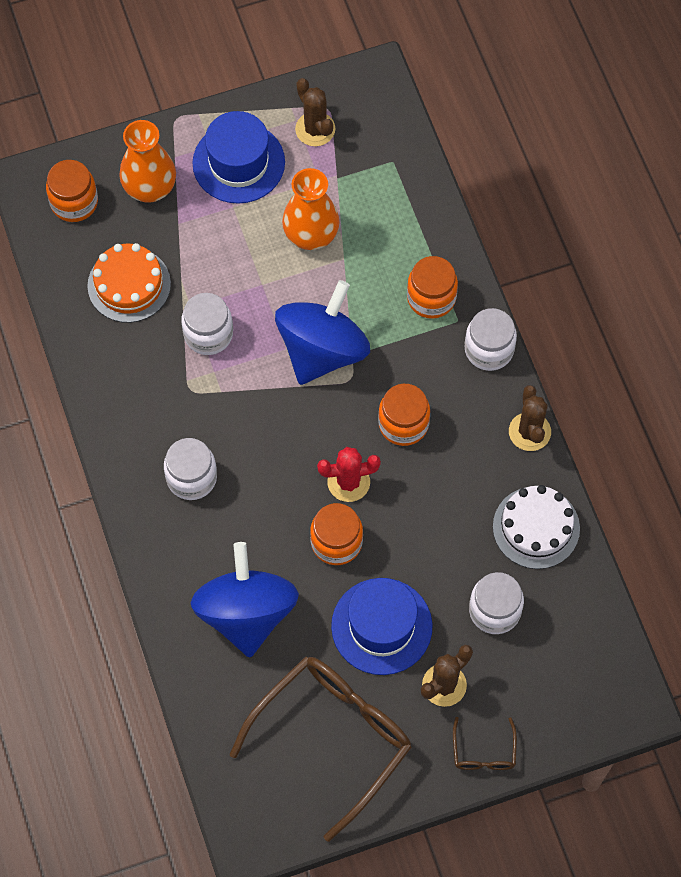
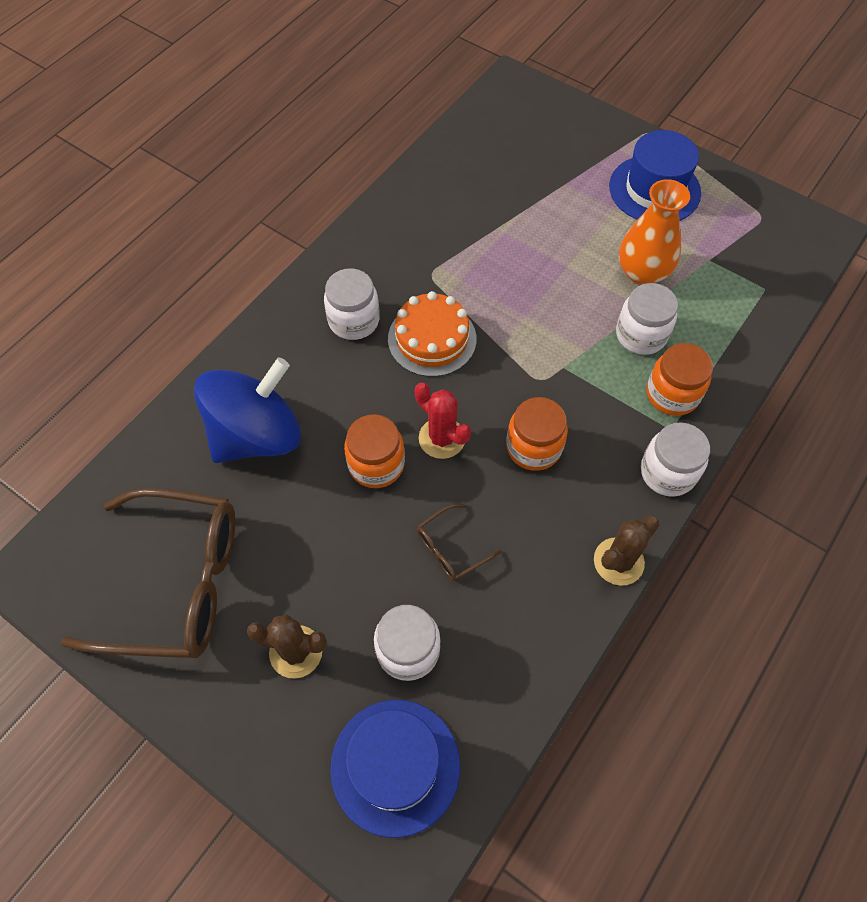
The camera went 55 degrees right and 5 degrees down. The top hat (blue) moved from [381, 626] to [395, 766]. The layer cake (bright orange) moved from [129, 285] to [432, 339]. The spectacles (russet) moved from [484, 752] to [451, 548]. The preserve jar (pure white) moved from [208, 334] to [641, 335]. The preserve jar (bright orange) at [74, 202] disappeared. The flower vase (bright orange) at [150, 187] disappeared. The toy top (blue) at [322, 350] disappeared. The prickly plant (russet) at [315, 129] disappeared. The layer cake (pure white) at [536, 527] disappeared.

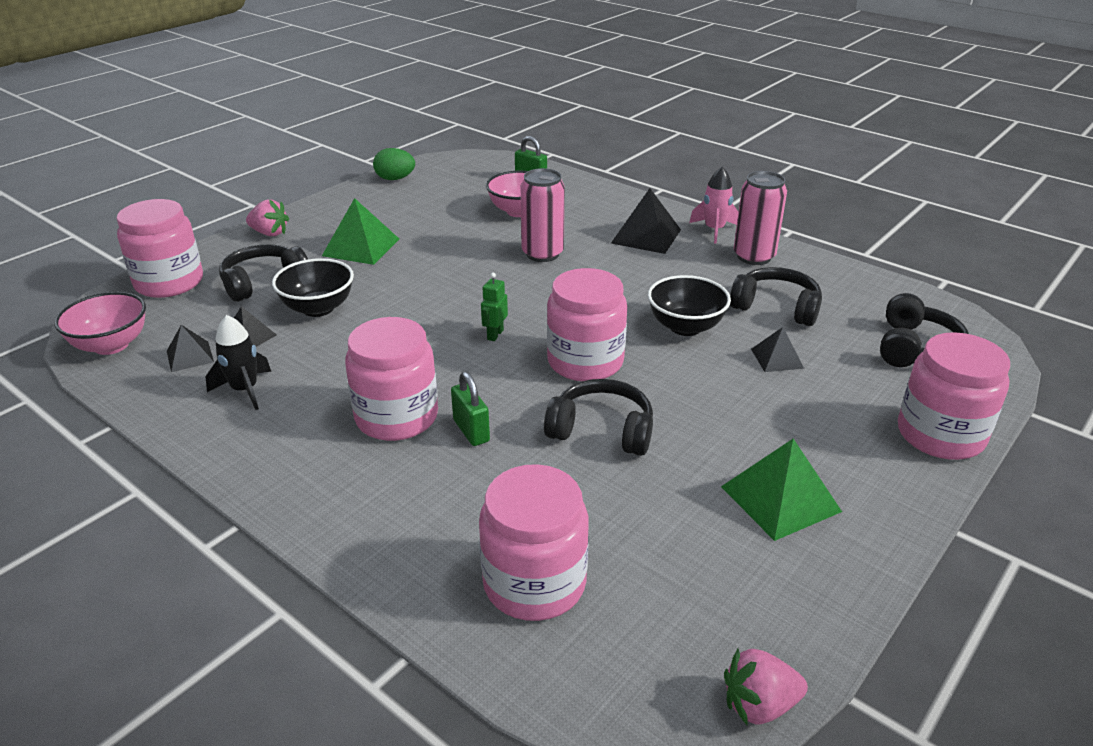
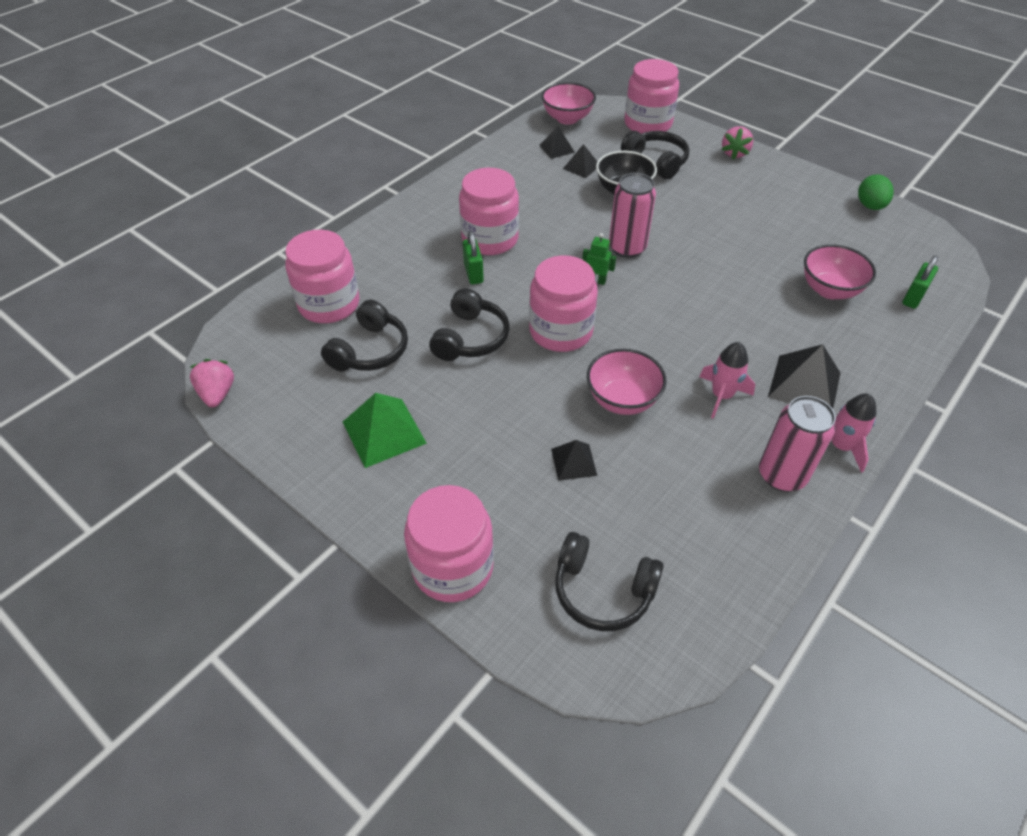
The camera went 90 degrees right and 15 degrees up. The headphones (ebony) moved from [776, 307] to [370, 350]. The lock (leaf-green) at [471, 431] turned 75 degrees counterclockwise. The serving bowl (ebony) at [685, 327] became the serving bowl (pink) at [622, 400]. The can (pink) moved from [542, 254] to [627, 248]. The spaceship (pink) at [721, 396] appeared. The spaceship (ebony) at [245, 390] disappeared. The solid pyramid (leaf-green) at [361, 247] disappeared.

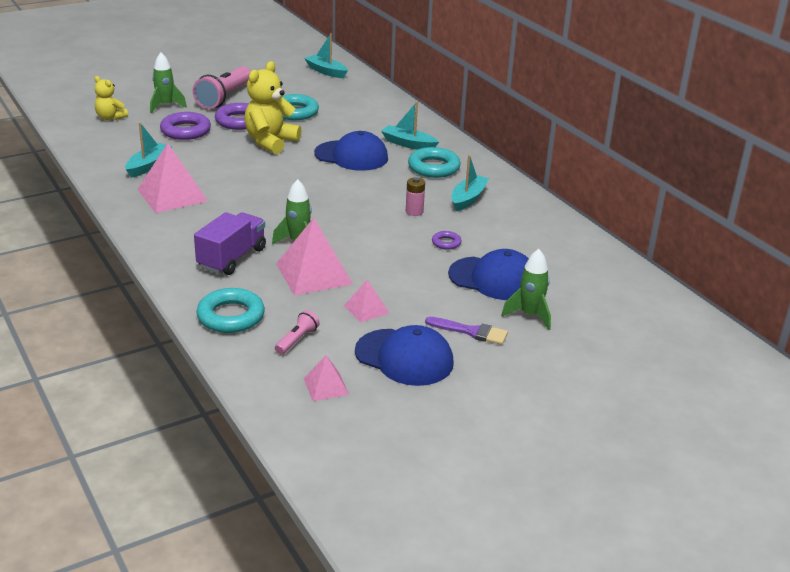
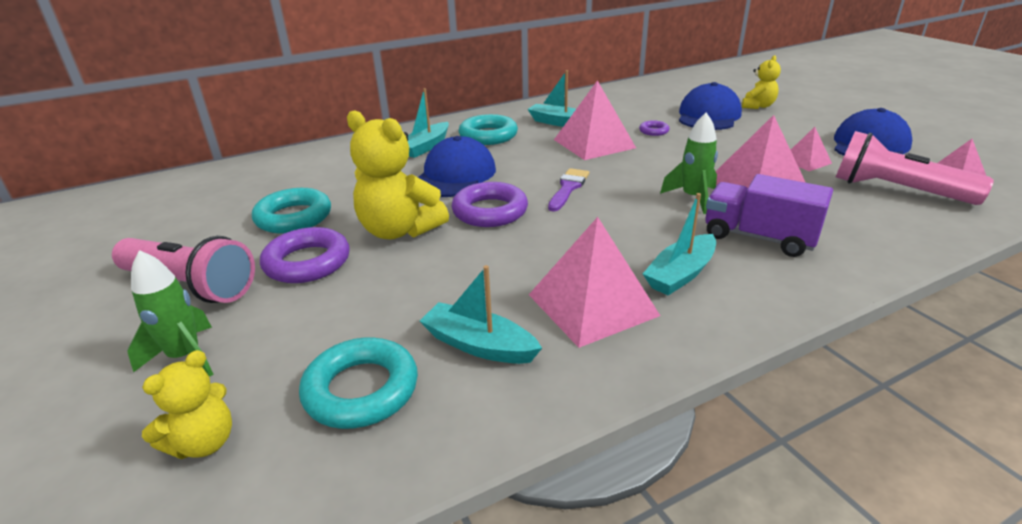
The camera went 85 degrees left and 0 degrees up. The hoop (aqua) moved from [231, 316] to [361, 390]. The hoop (purple) moved from [185, 131] to [490, 211]. The paint brush (purple) moved from [471, 332] to [568, 188]. The battery (pink) at [414, 211] was replaced by the solid pyramid (pink) at [594, 143]. The sailboat (aqua) moved from [326, 71] to [680, 274]. The spaceship (leaf-green) at [530, 315] was replaced by the teddy (yellow) at [757, 106]. The pocket torch (pink) at [297, 340] changed to 2.11 times the size.

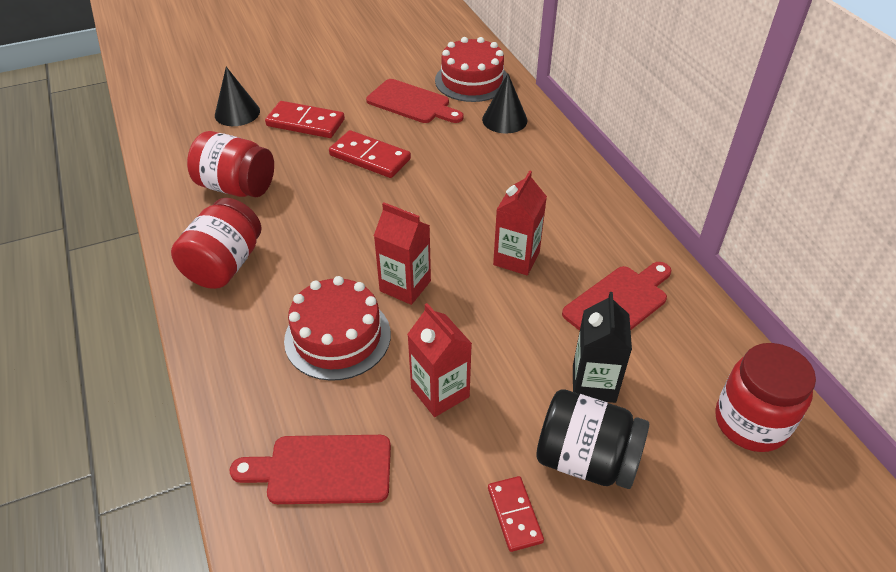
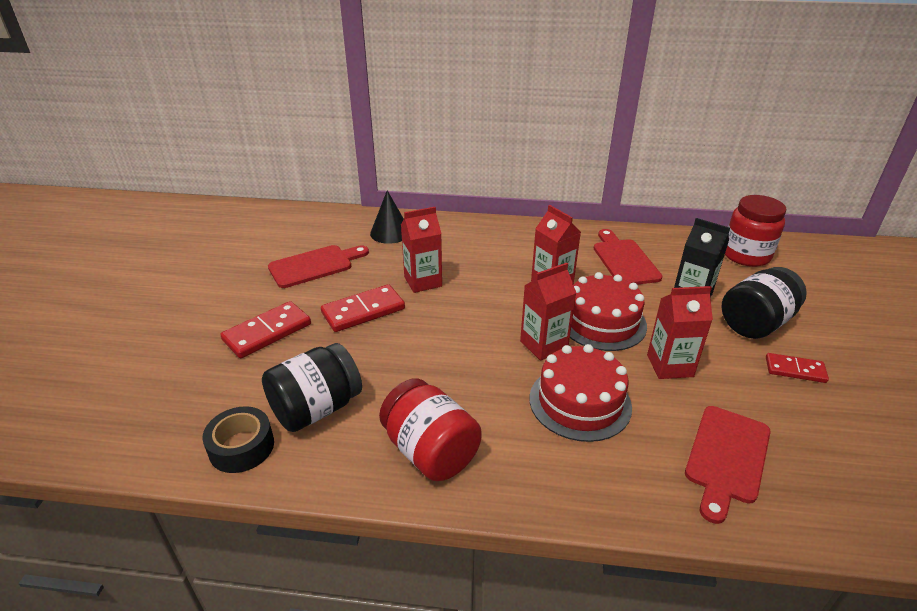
The camera went 60 degrees left and 10 degrees down. The tape (ebony) at [241, 447] appeared. The preserve jar (red) at [236, 187] became the preserve jar (ebony) at [316, 408]. The carton (red) at [423, 281] appeared. The layer cake (red) moved from [472, 80] to [602, 322]. The cone (ebony) at [237, 113] disappeared.

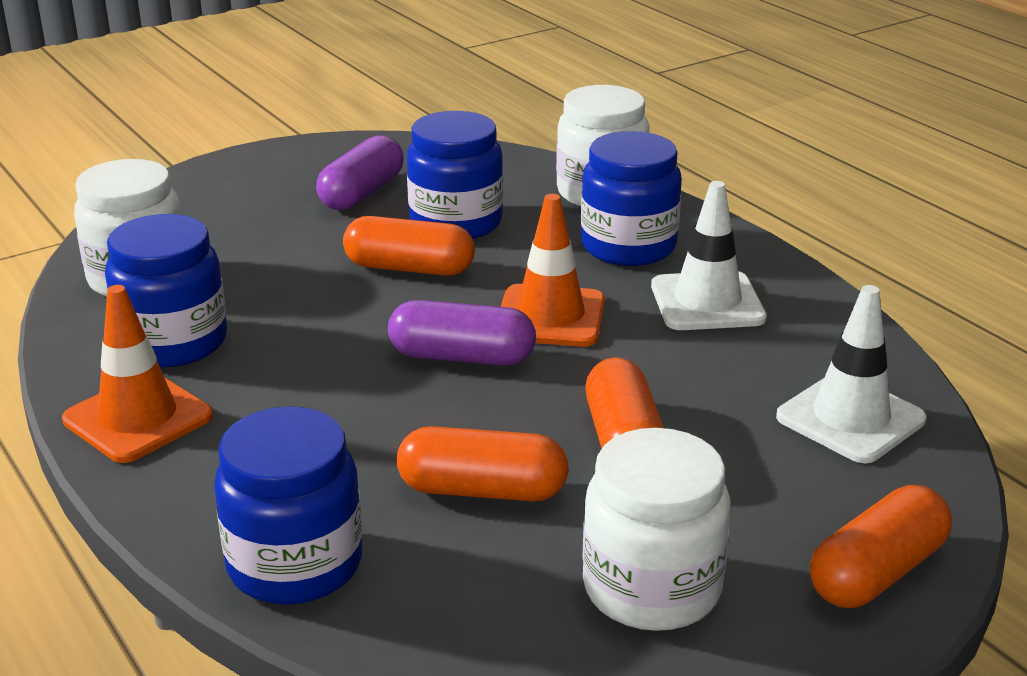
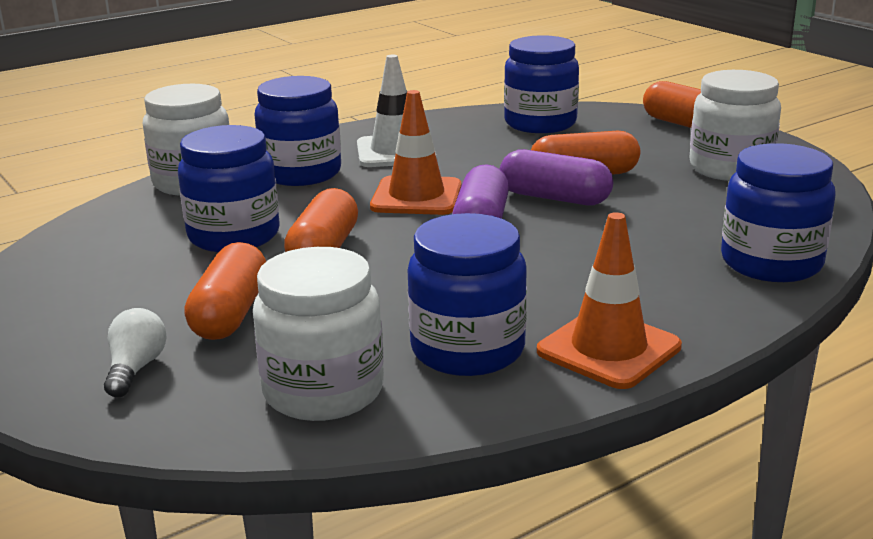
The camera went 90 degrees left and 5 degrees down. The bulb (pure white) at [136, 368] appeared. The capsule (bright orange) moved from [482, 490] to [230, 313]. The capsule (purple) moved from [362, 193] to [554, 198]. The road cone (pure white) at [850, 418] was replaced by the preserve jar (blue) at [540, 123].

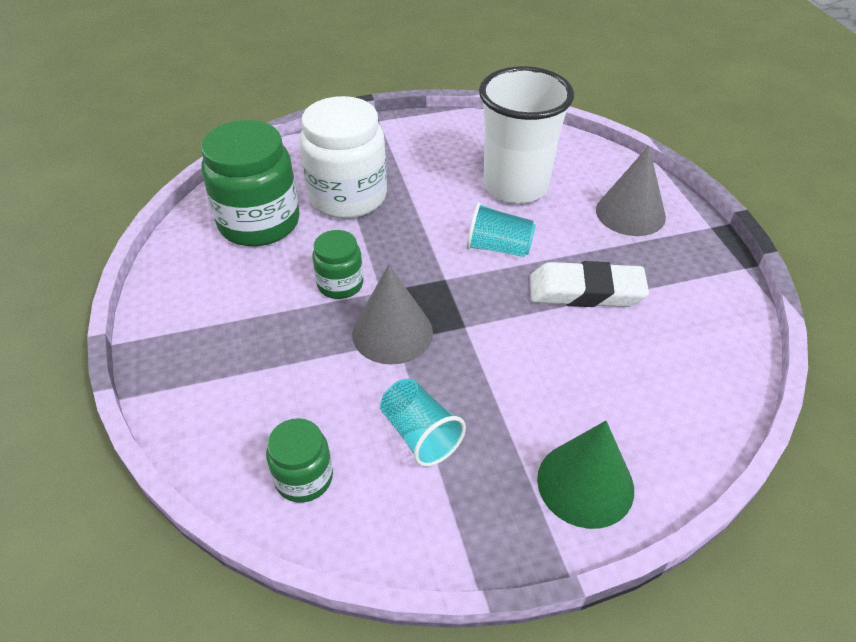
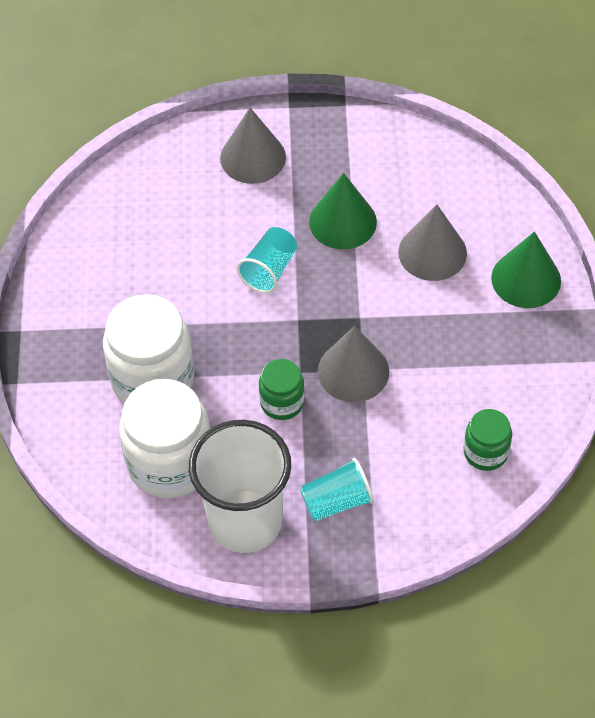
The camera went 75 degrees left and 10 degrees up. The preserve jar (leaf-green) at [259, 222] became the preserve jar (pure white) at [170, 463]. The tumbler (pure white) moved from [515, 186] to [245, 521]. The tumbler (aqua) moved from [420, 434] to [337, 501]. The pencil eraser (pure white) at [586, 291] was replaced by the cone (leaf-green) at [343, 222]. The cone (grey) at [432, 252] appeared.

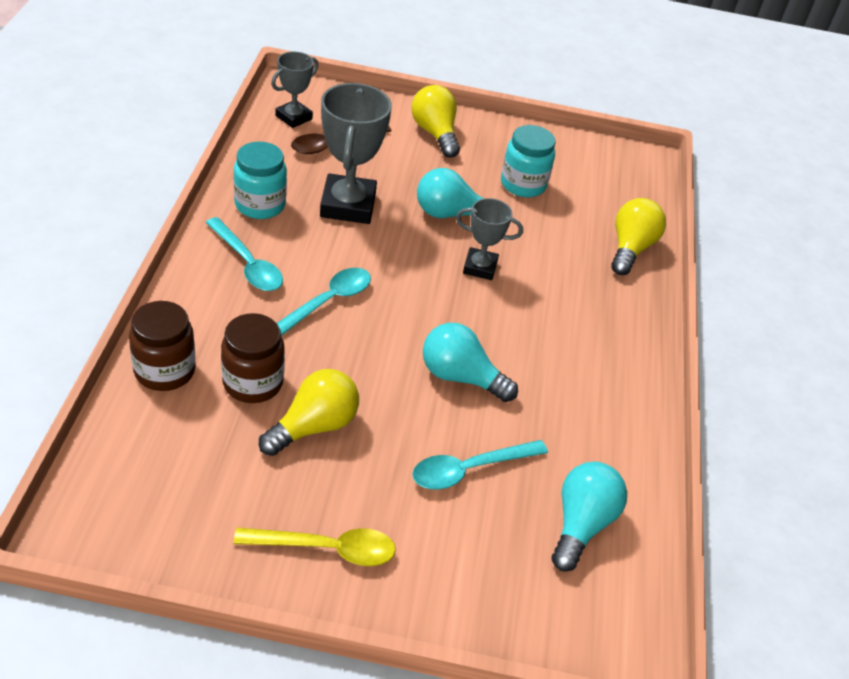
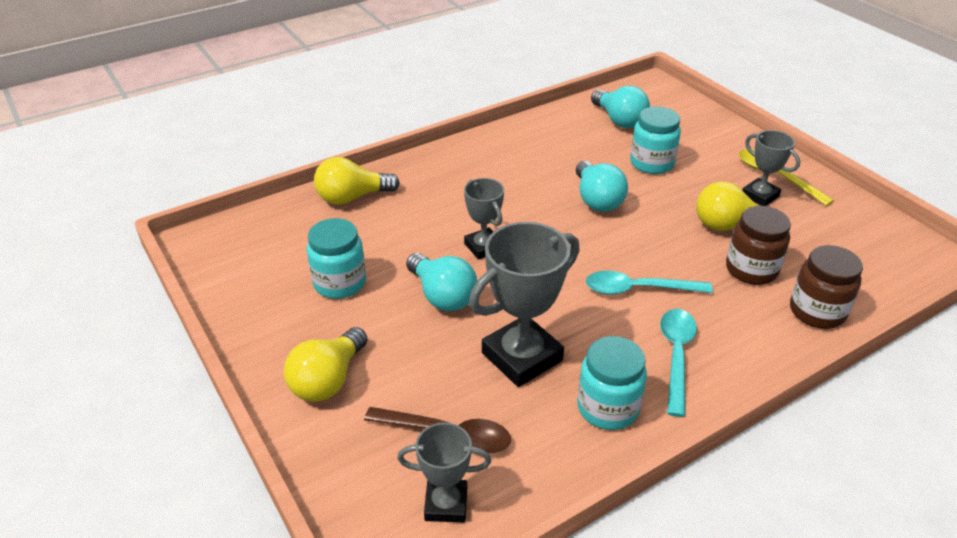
The camera went 125 degrees left and 5 degrees down. The bulb (aqua) at [581, 524] turned 105 degrees counterclockwise. The tablespoon (aqua) at [469, 469] was replaced by the preserve jar (aqua) at [651, 163]. The prize cup (grey) at [760, 196] appeared.

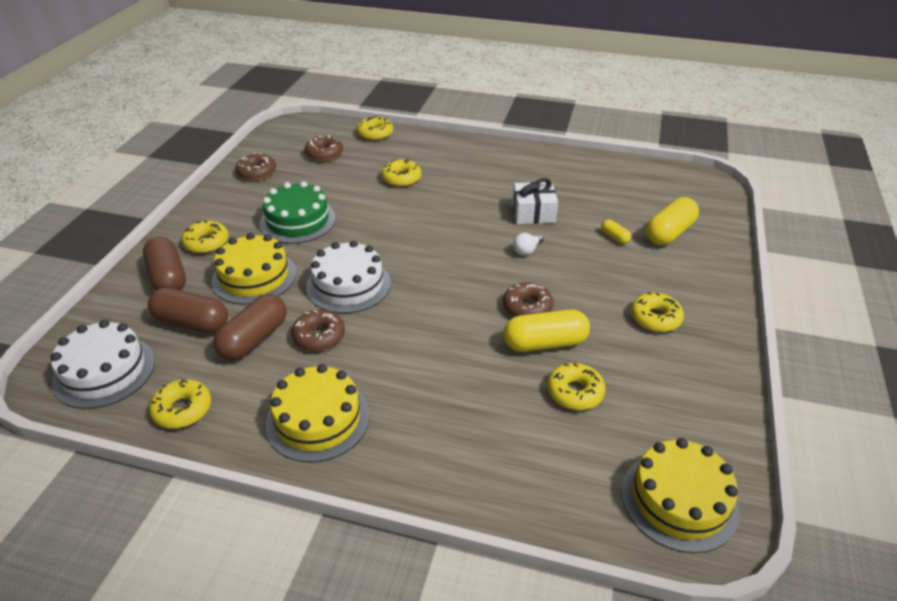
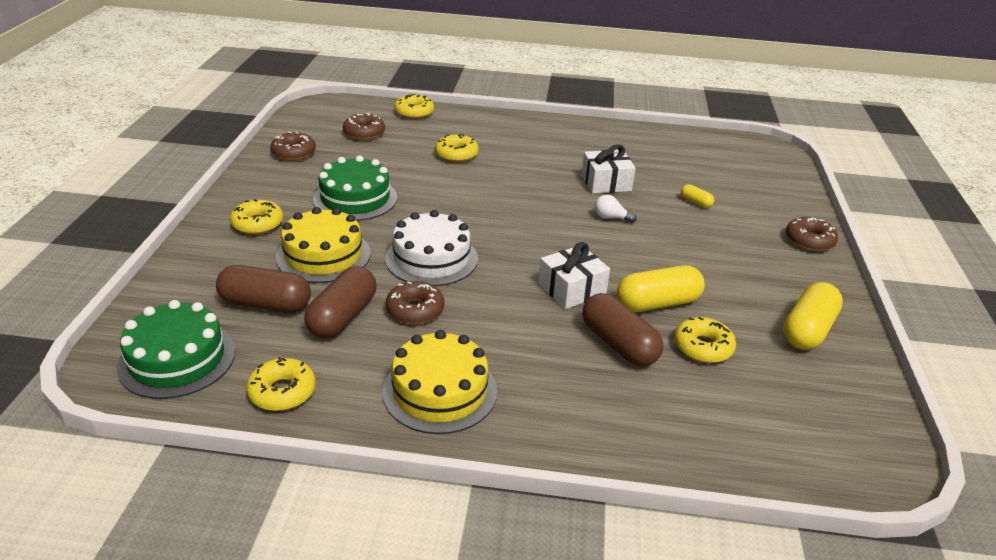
The camera went 10 degrees left and 5 degrees down. The layer cake (pure white) at [104, 371] became the layer cake (leaf-green) at [177, 359]. The wrapped gift (pure white) at [572, 289] appeared. The capsule (russet) moved from [168, 277] to [618, 344]. The bulb (pure white) at [527, 250] turned 75 degrees clockwise. The capsule (yellow) moved from [669, 233] to [808, 330]. The doughnut (russet) moved from [527, 307] to [809, 240]. The layer cake (yellow) at [679, 500] disappeared. The doughnut (yellow) at [655, 318] disappeared.

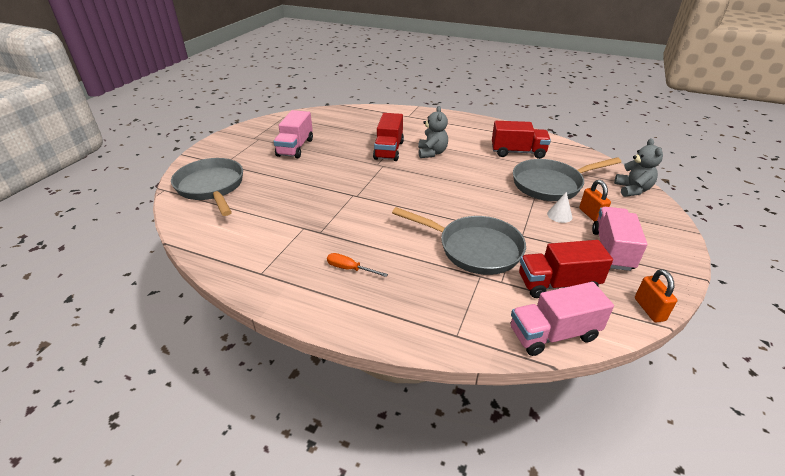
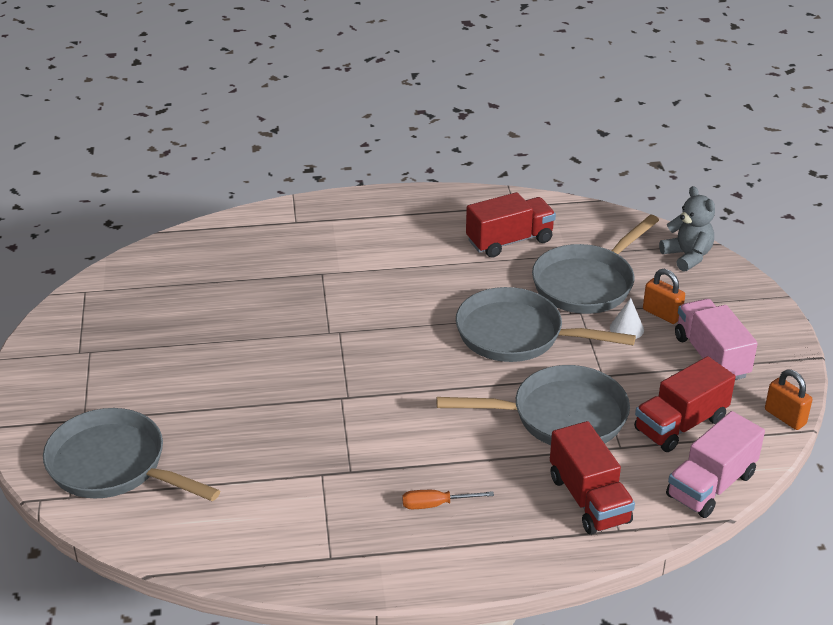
The camera went 30 degrees left and 0 degrees up. The frying pan (grey) at [516, 335] appeared. The lorry (red) moved from [389, 150] to [589, 499]. The lorry (pink) at [295, 147] disappeared. The teddy (grey) at [432, 153] disappeared.

